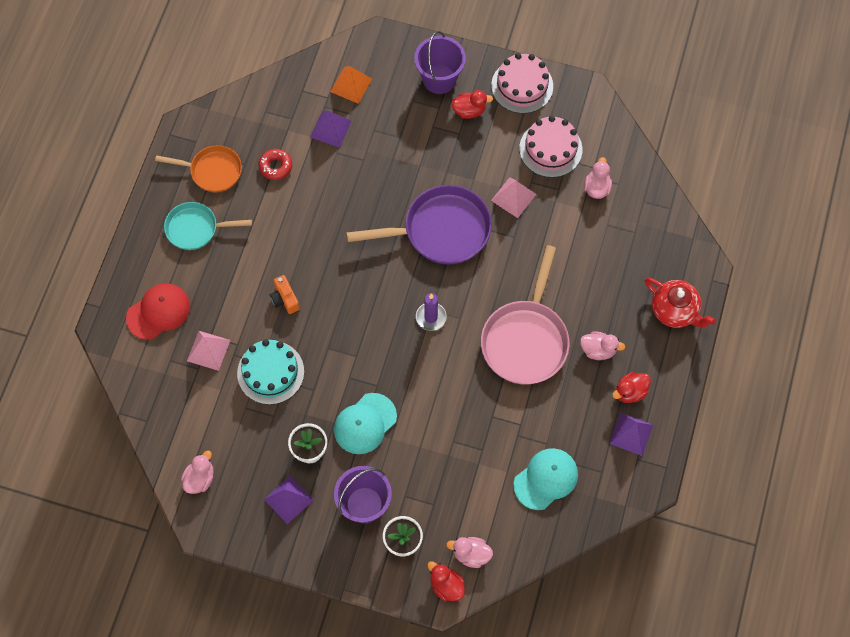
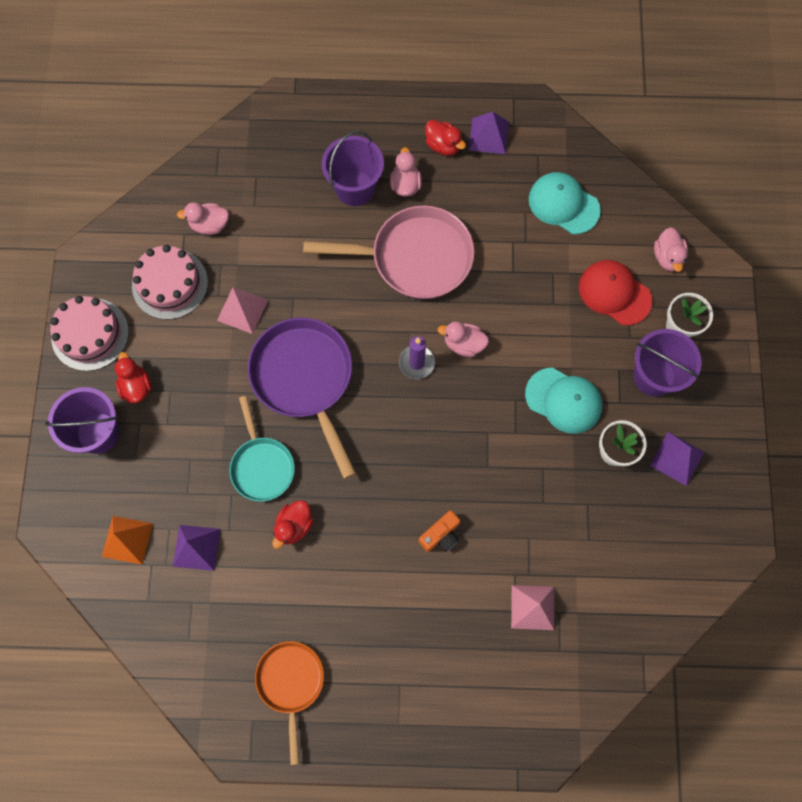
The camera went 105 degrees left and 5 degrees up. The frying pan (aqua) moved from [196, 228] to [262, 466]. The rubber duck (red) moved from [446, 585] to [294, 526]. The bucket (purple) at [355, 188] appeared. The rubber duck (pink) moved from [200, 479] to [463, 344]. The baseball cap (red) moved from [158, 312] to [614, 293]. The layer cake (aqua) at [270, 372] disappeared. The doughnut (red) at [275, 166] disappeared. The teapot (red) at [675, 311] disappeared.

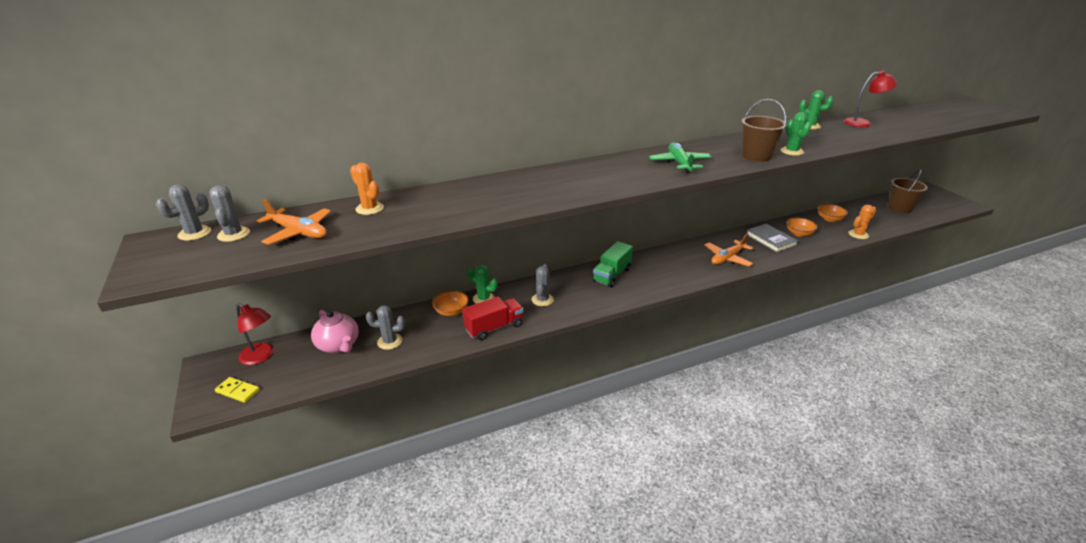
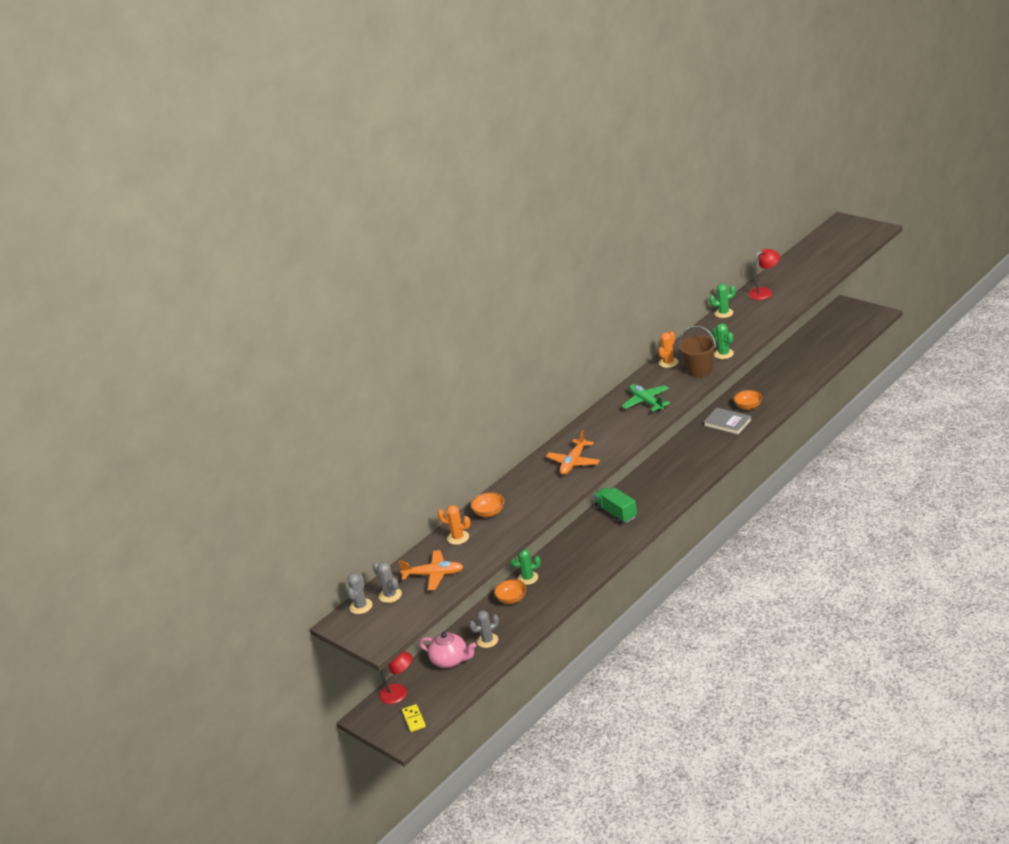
The camera went 20 degrees left and 0 degrees up. The domino piece (yellow) at [238, 391] turned 75 degrees clockwise. The serving bowl (bright orange) moved from [829, 219] to [489, 512]. The aeroplane (bright orange) moved from [727, 258] to [573, 462]. The lorry (leaf-green) at [612, 275] turned 135 degrees clockwise. The prickly plant (bright orange) moved from [858, 234] to [668, 362]. The lorry (red) at [494, 327] disappeared. The prickly plant (grey) at [542, 300] disappeared. The bucket (russet) at [900, 208] disappeared.

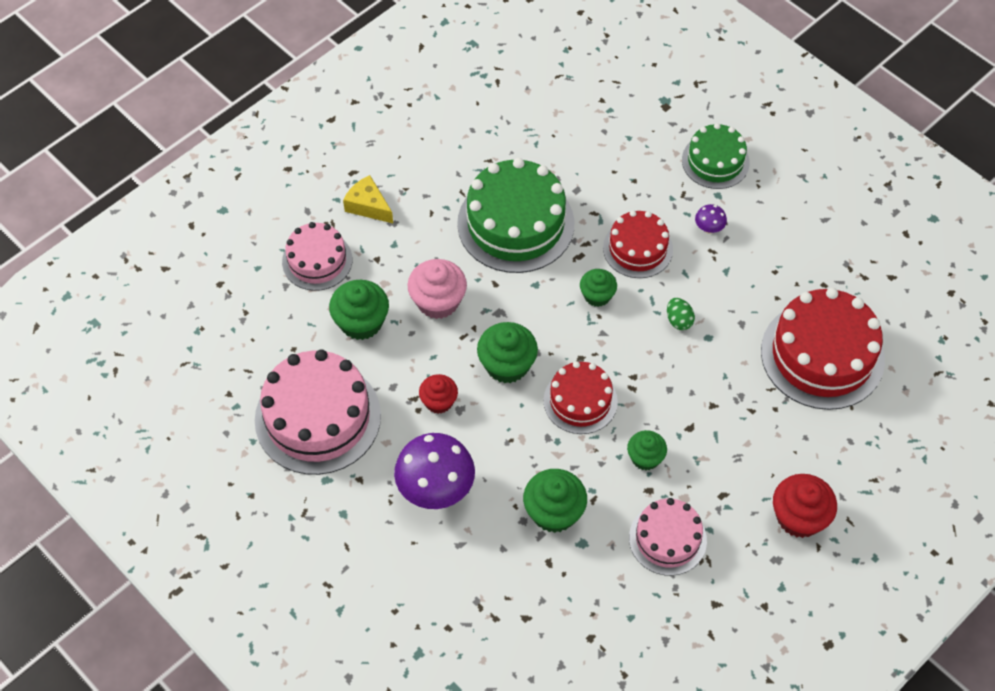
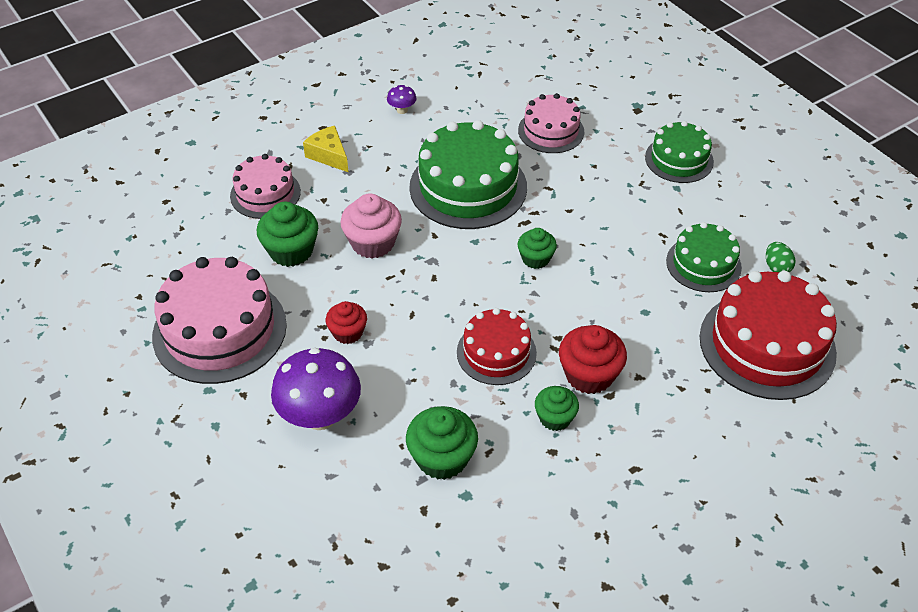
The camera went 10 degrees right and 10 degrees down. The toadstool (purple) moved from [709, 228] to [402, 110]. The layer cake (pink) moved from [667, 539] to [551, 131]. The fairy cake (red) moved from [799, 517] to [589, 375]. The layer cake (leaf-green) at [703, 264] appeared. The egg (leaf-green) moved from [678, 320] to [776, 267]. The fairy cake (leaf-green) at [507, 365] disappeared. The layer cake (red) at [637, 248] disappeared.

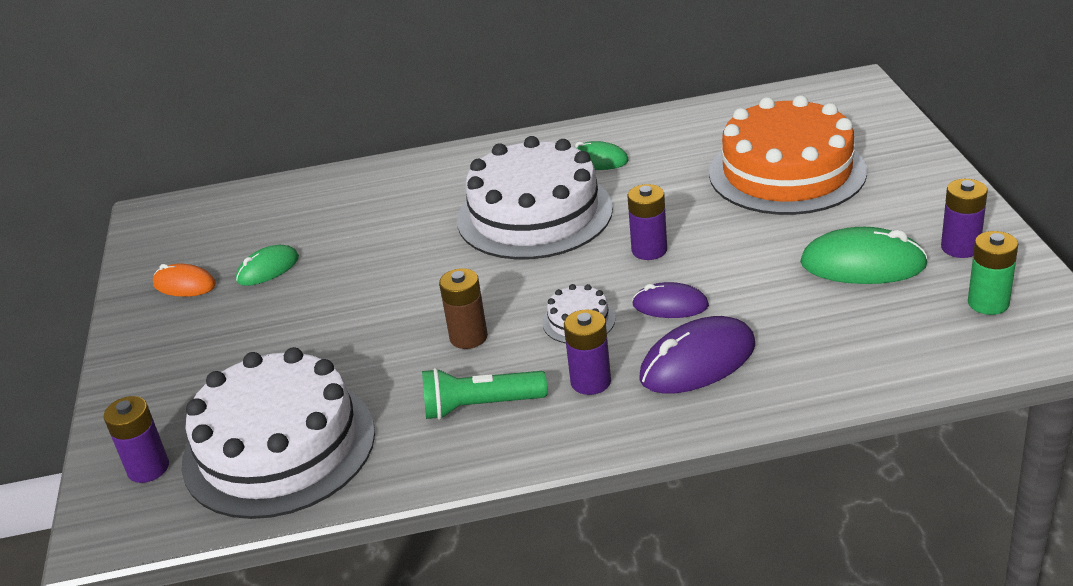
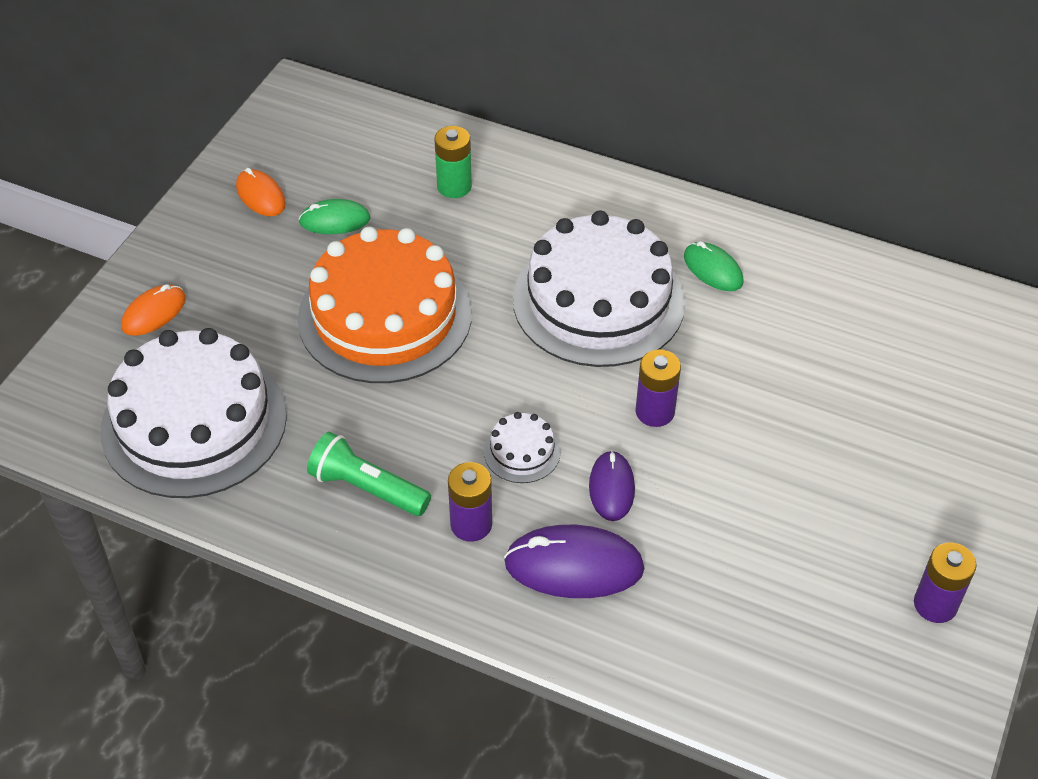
The camera went 30 degrees right and 15 degrees up. The computer mouse (bright orange) at [154, 313] appeared. The layer cake (bright orange) moved from [787, 172] to [385, 316]. The battery (leaf-green) moved from [988, 303] to [454, 186]. The computer mouse (purple) at [670, 305] turned 45 degrees clockwise. The battery (purple) at [148, 468] disappeared. The battery (russet) at [468, 337] disappeared. The computer mouse (leaf-green) at [863, 264] disappeared.

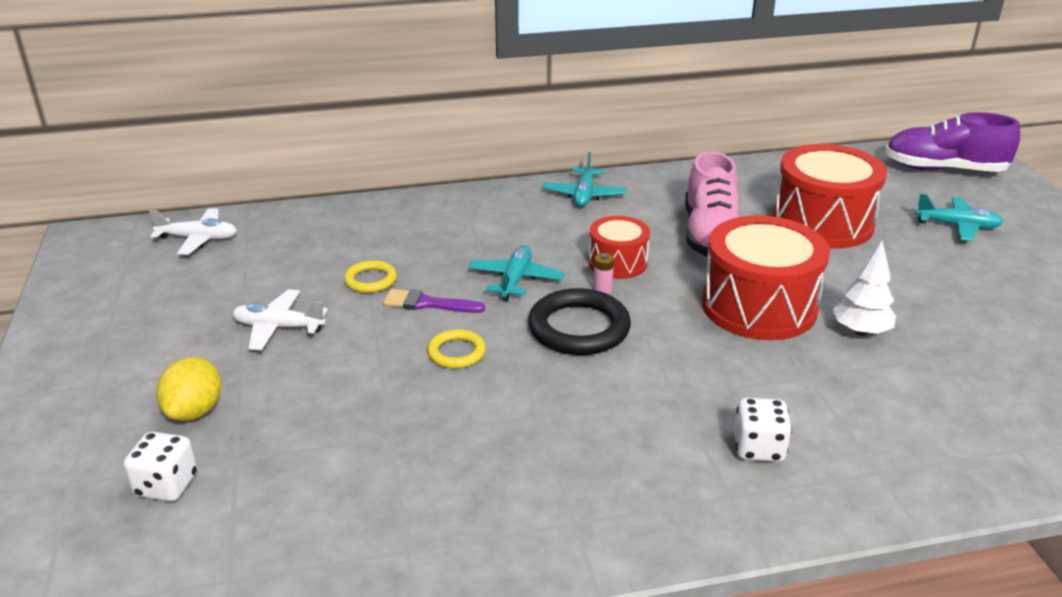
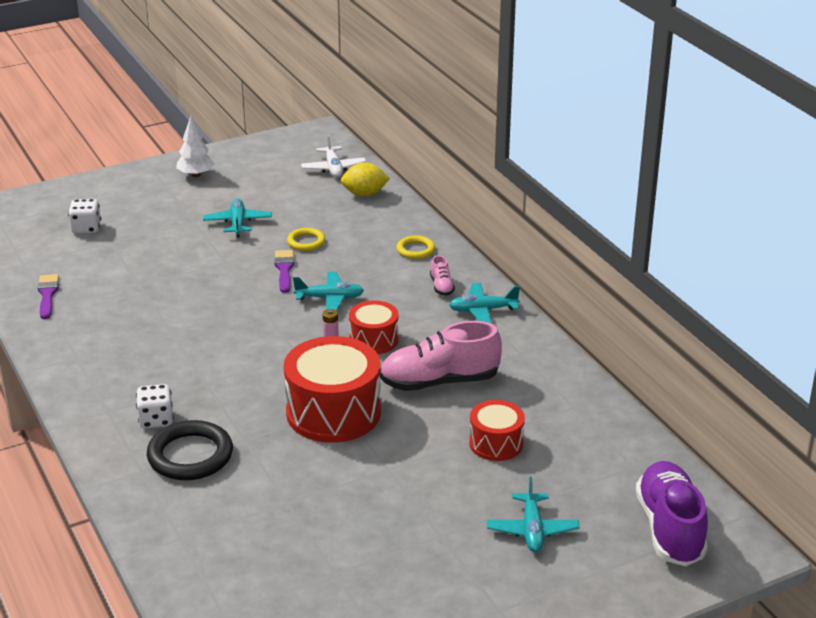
The camera went 75 degrees right and 0 degrees up. The paint brush (purple) at [47, 295] appeared. The hoop (ebony) moved from [579, 328] to [190, 455]. The tree (pure white) moved from [860, 331] to [196, 175]. The aeroplane (pure white) at [278, 327] became the aeroplane (aqua) at [238, 223]. The toy lemon (yellow) moved from [195, 411] to [364, 194]. The hoop (yellow) moved from [456, 352] to [415, 250]. The lace-up shoe (pink) at [441, 286] appeared. The snare drum (red) at [822, 223] changed to 0.56 times the size.

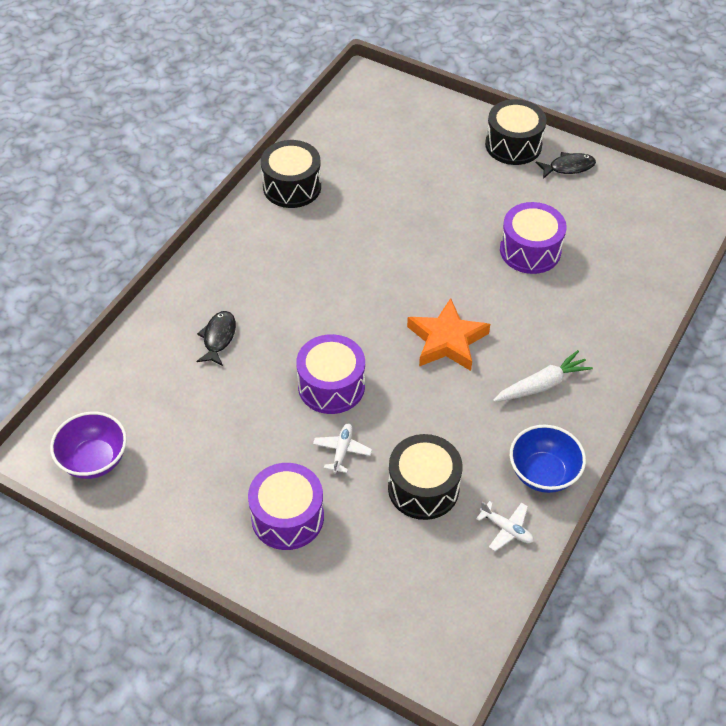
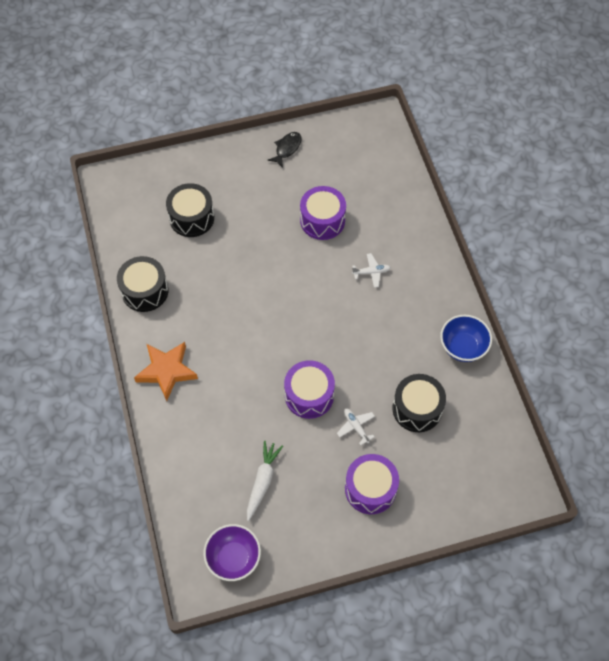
The camera went 45 degrees left and 10 degrees up. The star (bright orange) moved from [447, 340] to [167, 371]. The snare drum (ebony) moved from [513, 145] to [191, 218]. The carrot (pure white) moved from [542, 385] to [262, 481]. The aeroplane (pure white) moved from [506, 529] to [371, 272]. The fish (ebony) at [218, 338] disappeared.

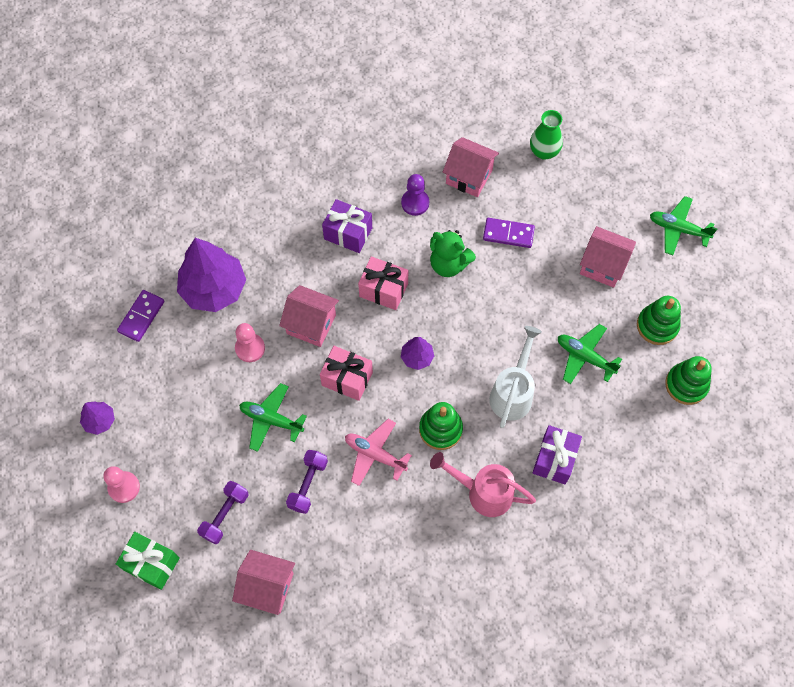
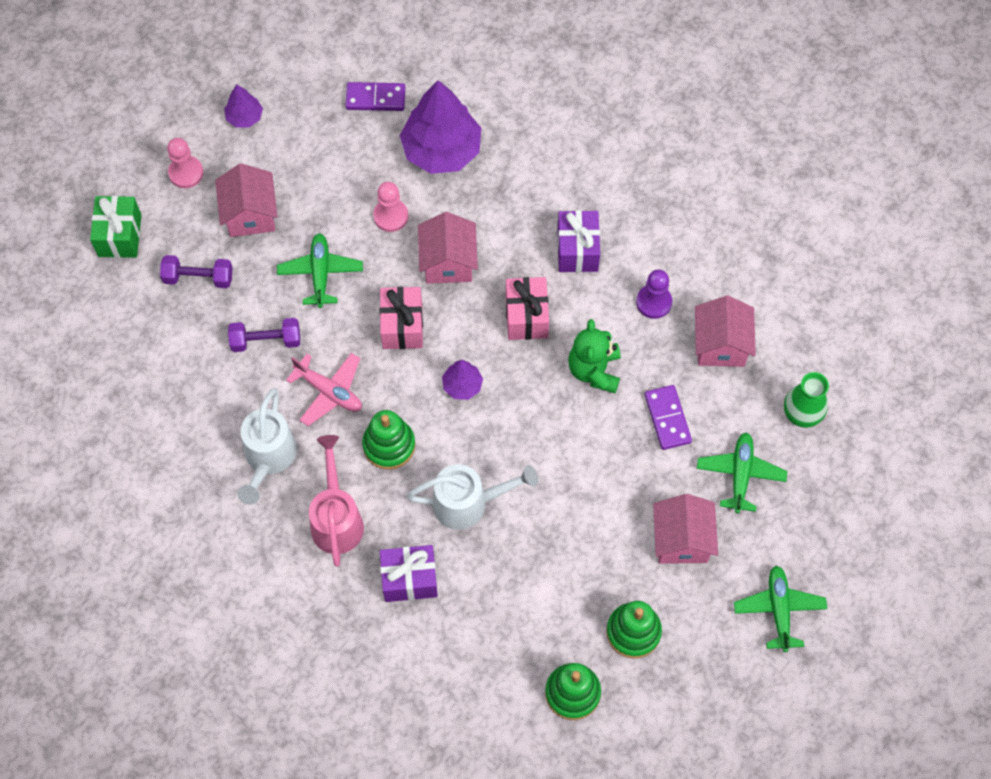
The camera went 65 degrees right and 0 degrees up. The house (pink) moved from [267, 587] to [250, 214]. The sprinkling can (pure white) at [268, 458] appeared. The aeroplane (pink) at [375, 454] turned 120 degrees clockwise. The aeroplane (leaf-green) moved from [585, 357] to [740, 474].

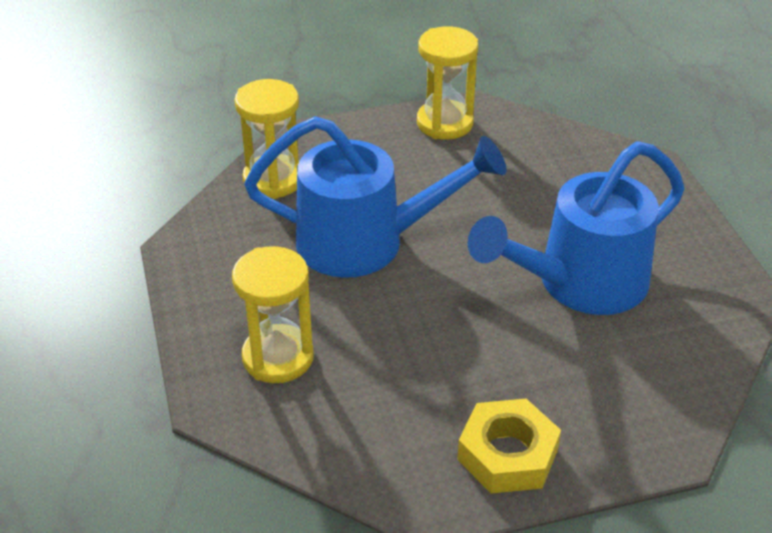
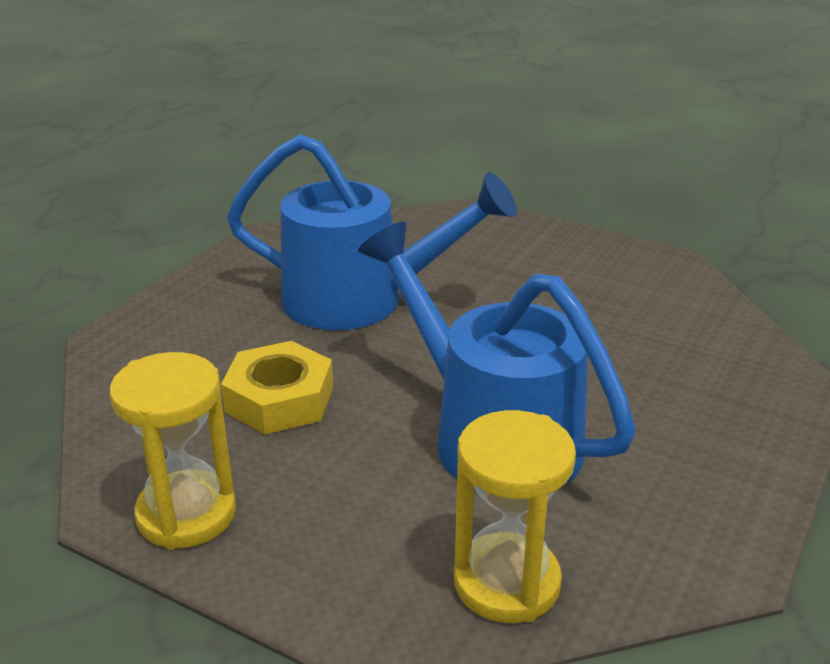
The camera went 135 degrees left and 10 degrees down. The hexagon nut (yellow) moved from [507, 454] to [280, 399]. The sand timer (yellow) at [278, 357] disappeared.

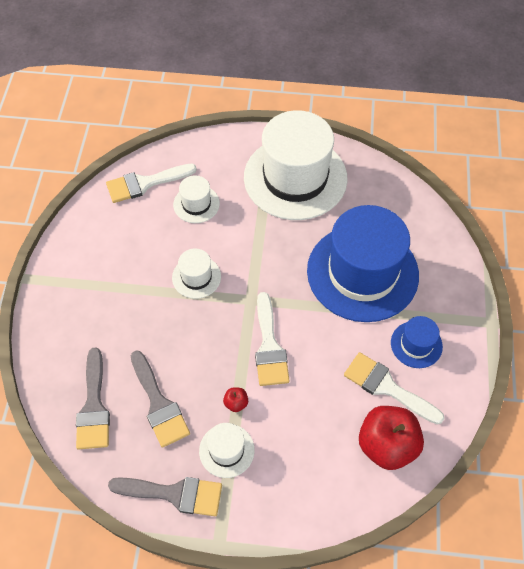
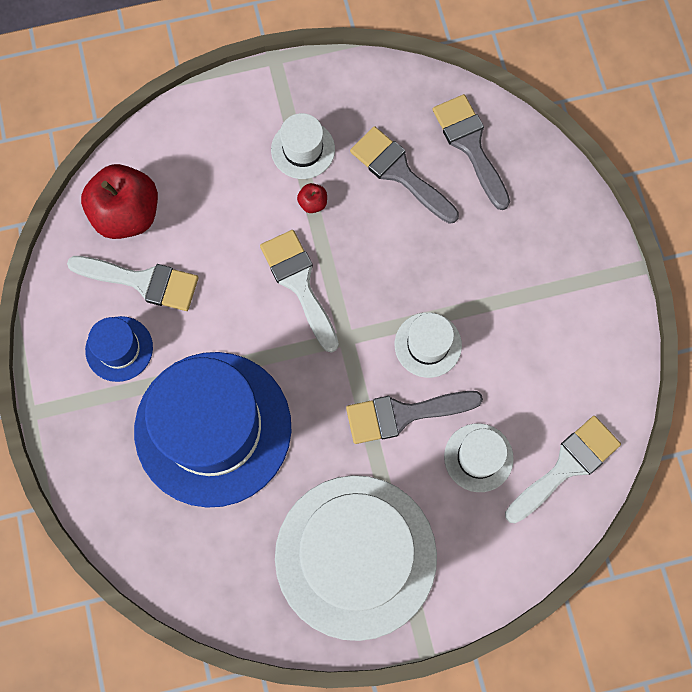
The camera went 160 degrees right and 15 degrees up. The paint brush (grey) moved from [174, 494] to [403, 414].

